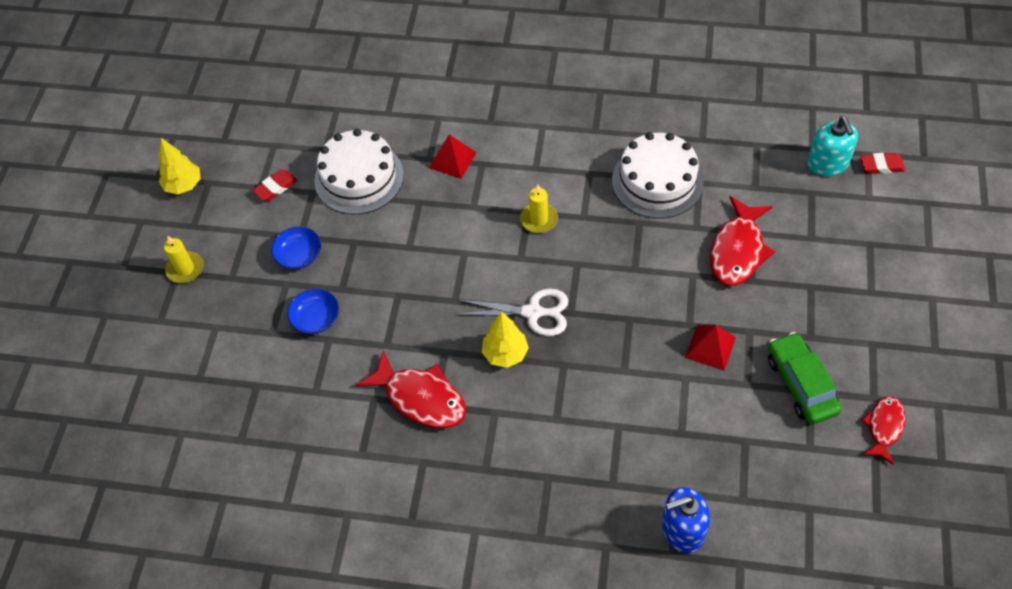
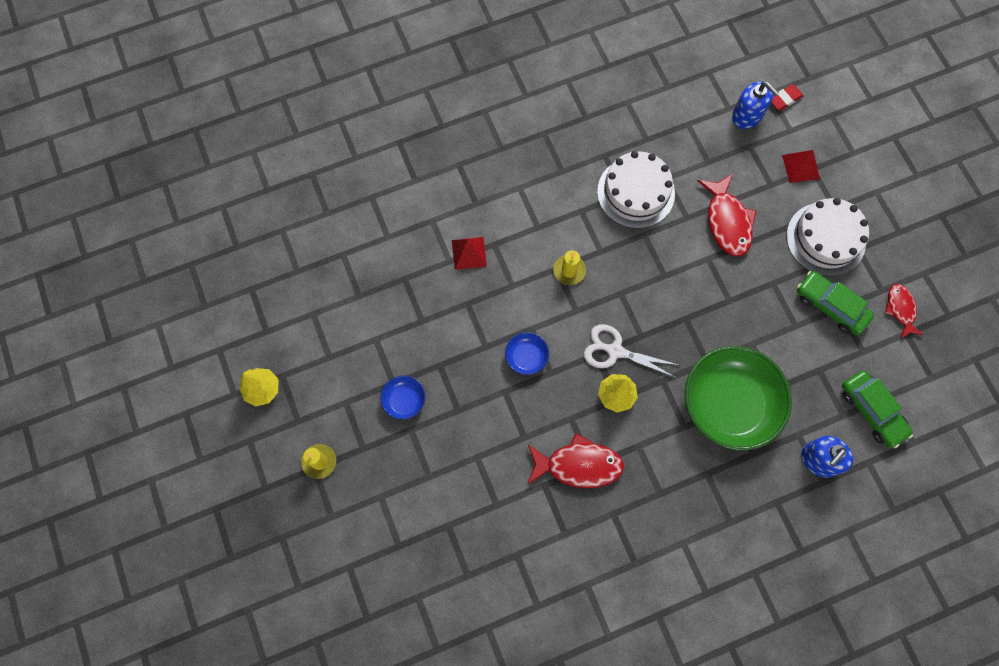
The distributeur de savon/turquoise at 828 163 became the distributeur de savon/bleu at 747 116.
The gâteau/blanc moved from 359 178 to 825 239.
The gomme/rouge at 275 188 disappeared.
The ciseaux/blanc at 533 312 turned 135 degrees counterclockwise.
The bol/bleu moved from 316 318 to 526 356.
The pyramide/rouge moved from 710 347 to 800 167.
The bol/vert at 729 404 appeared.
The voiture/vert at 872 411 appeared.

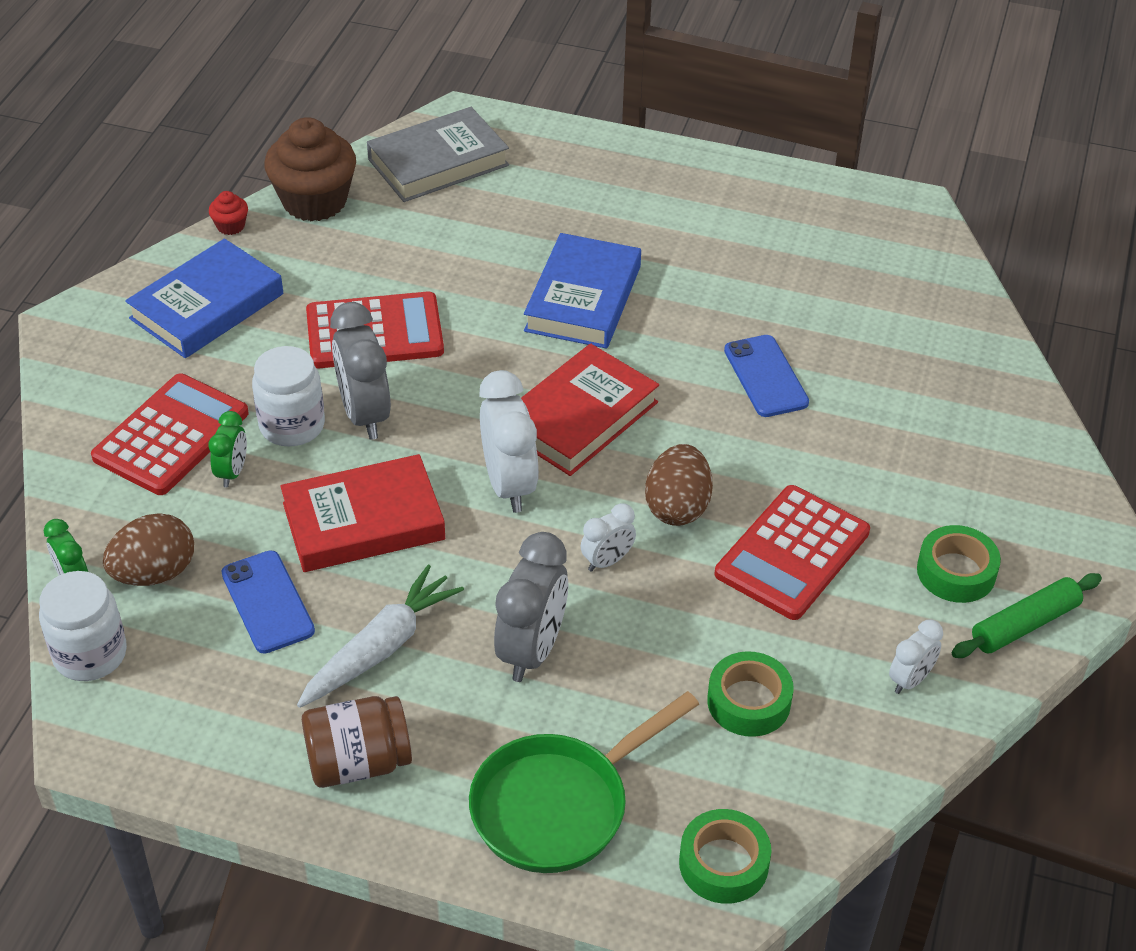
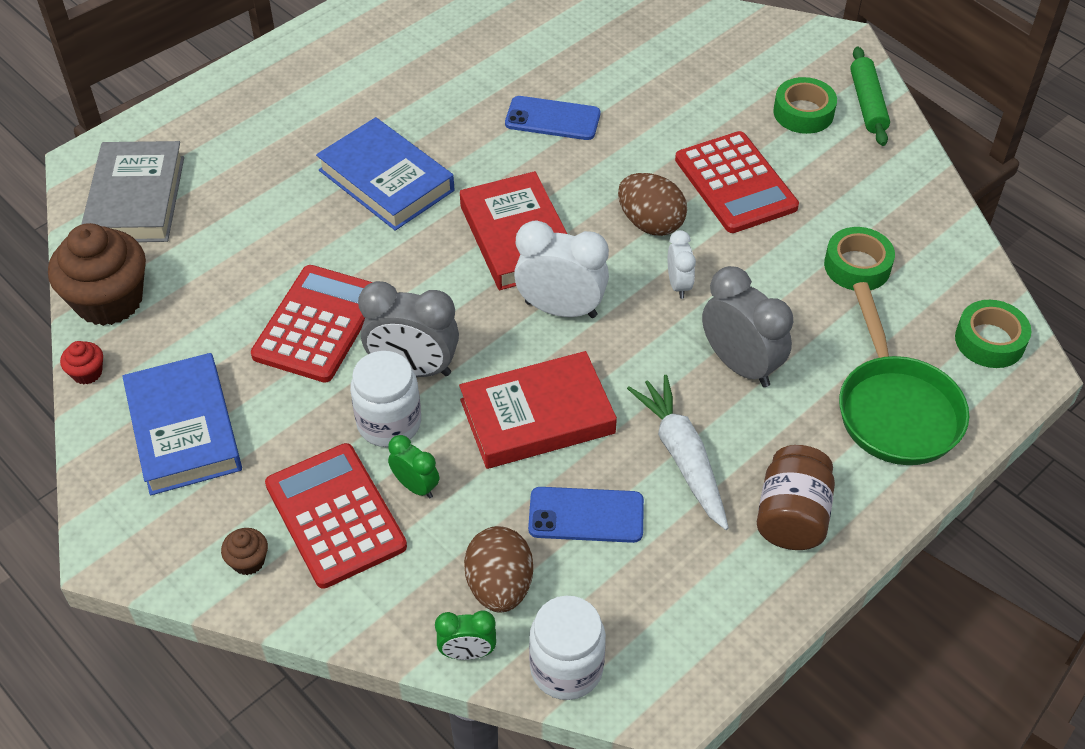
The livre/rouge at 363 521 turned 60 degrees clockwise.
The réveil/blanc at 910 680 disappeared.
The muffin/marron at 248 561 appeared.

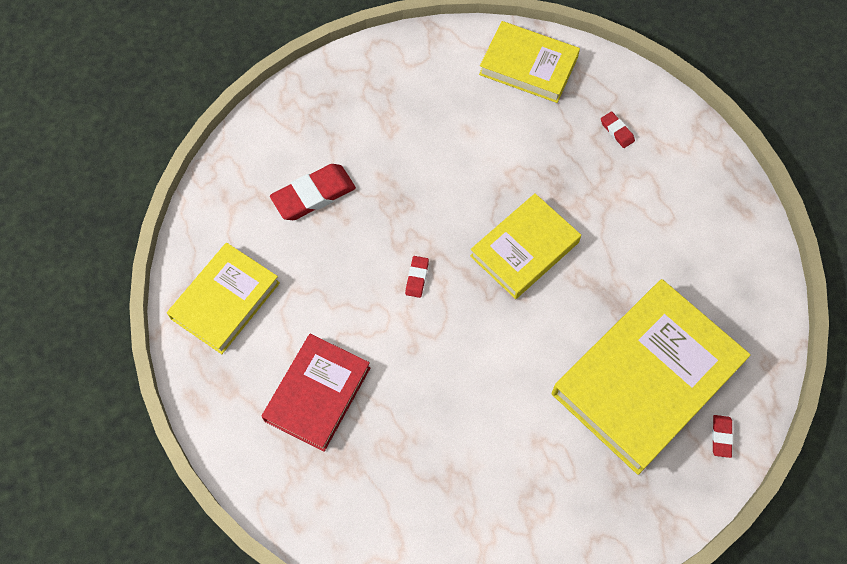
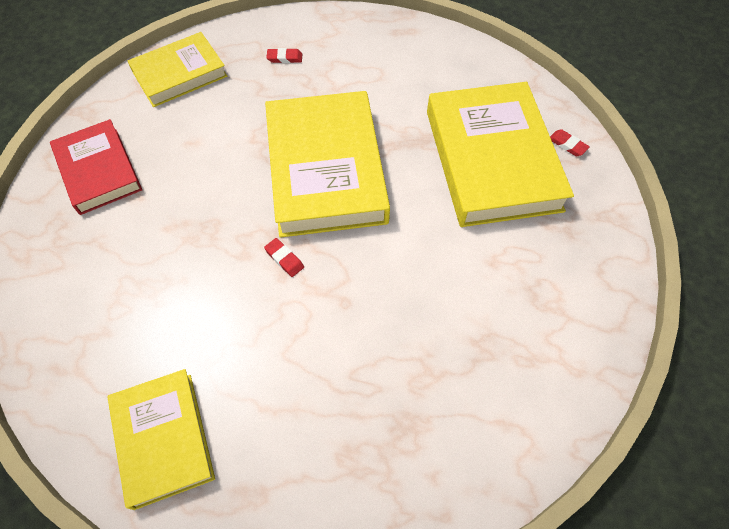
The gomme/rouge at 313 195 disappeared.
The livre/jaune at 524 249 changed to 1.67 times the size.
The livre/rouge moved from 317 394 to 99 170.

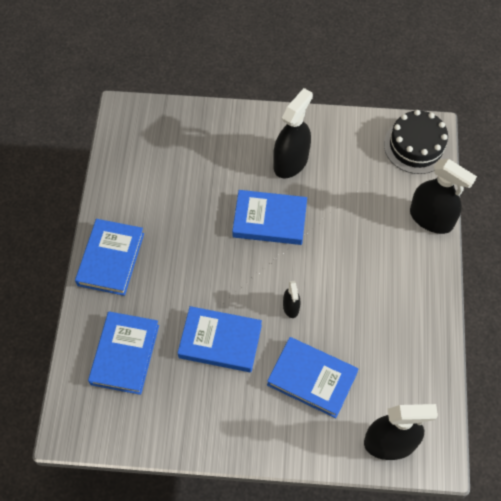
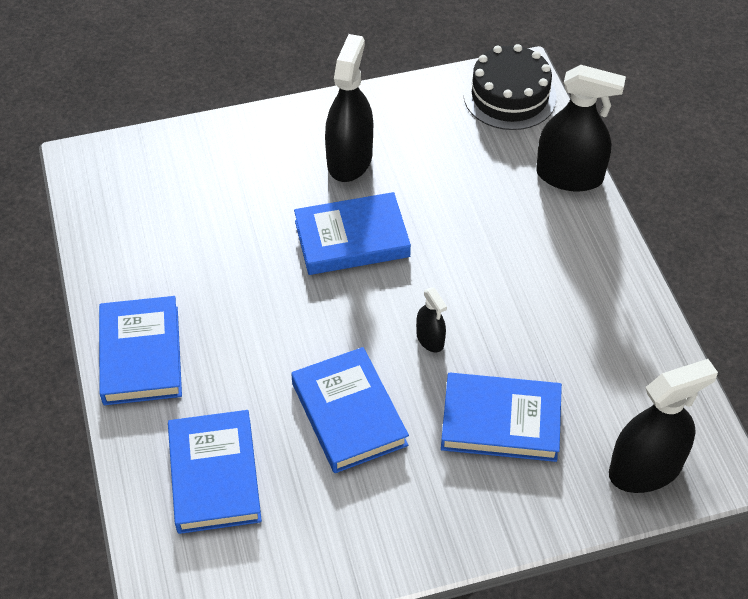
The livre/bleu at 220 341 turned 75 degrees clockwise.

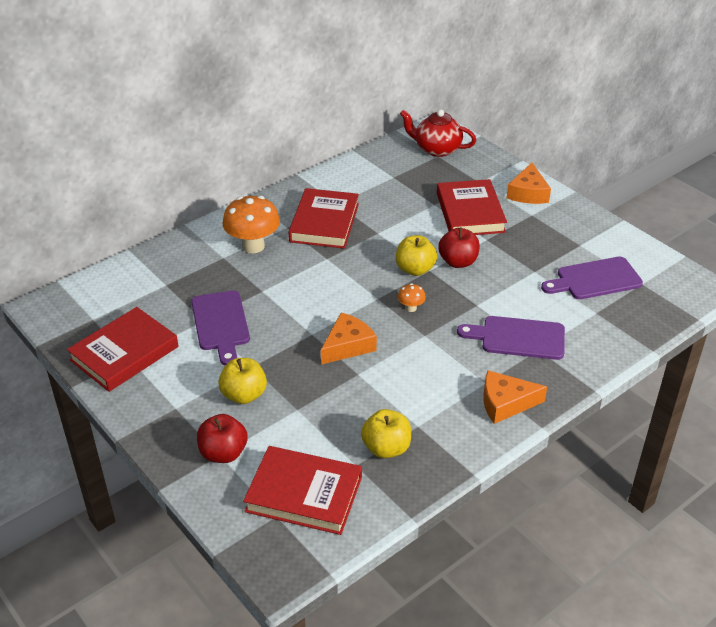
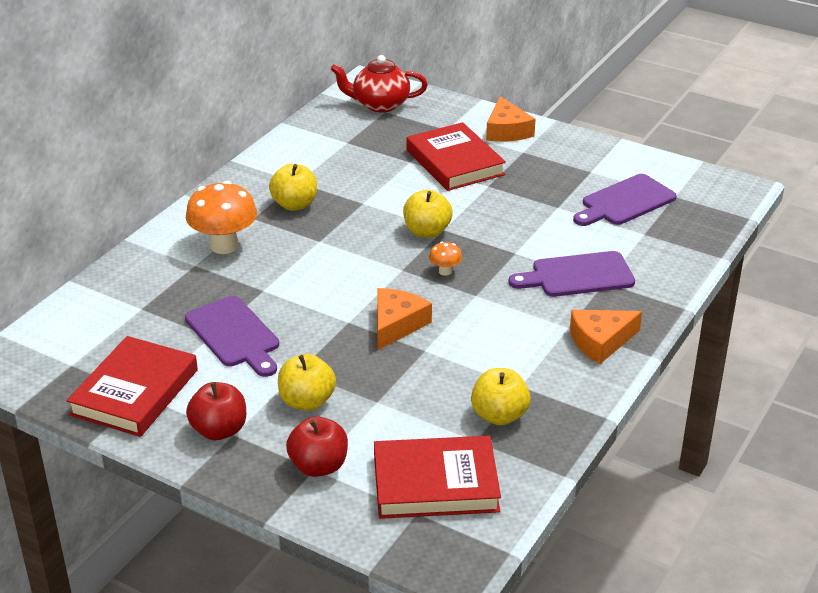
The livre/rouge at 324 223 was replaced by the pomme/jaune at 294 205.
The pomme/rouge moved from 458 262 to 219 430.

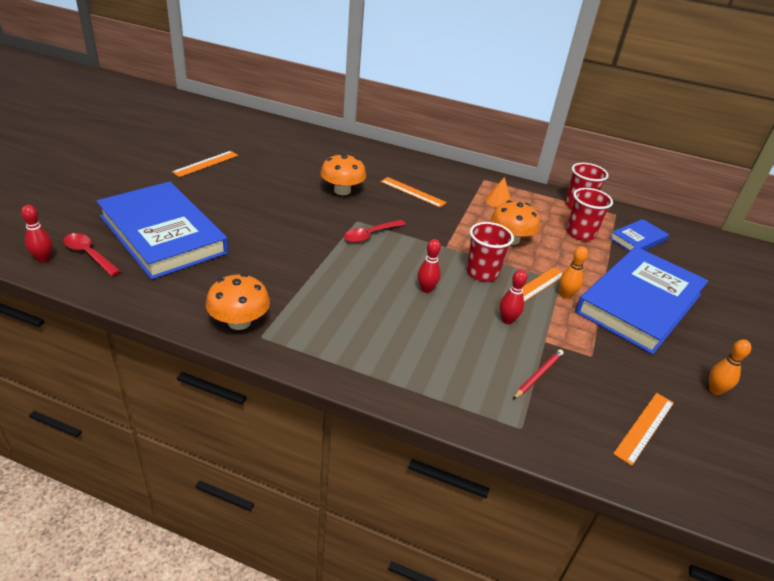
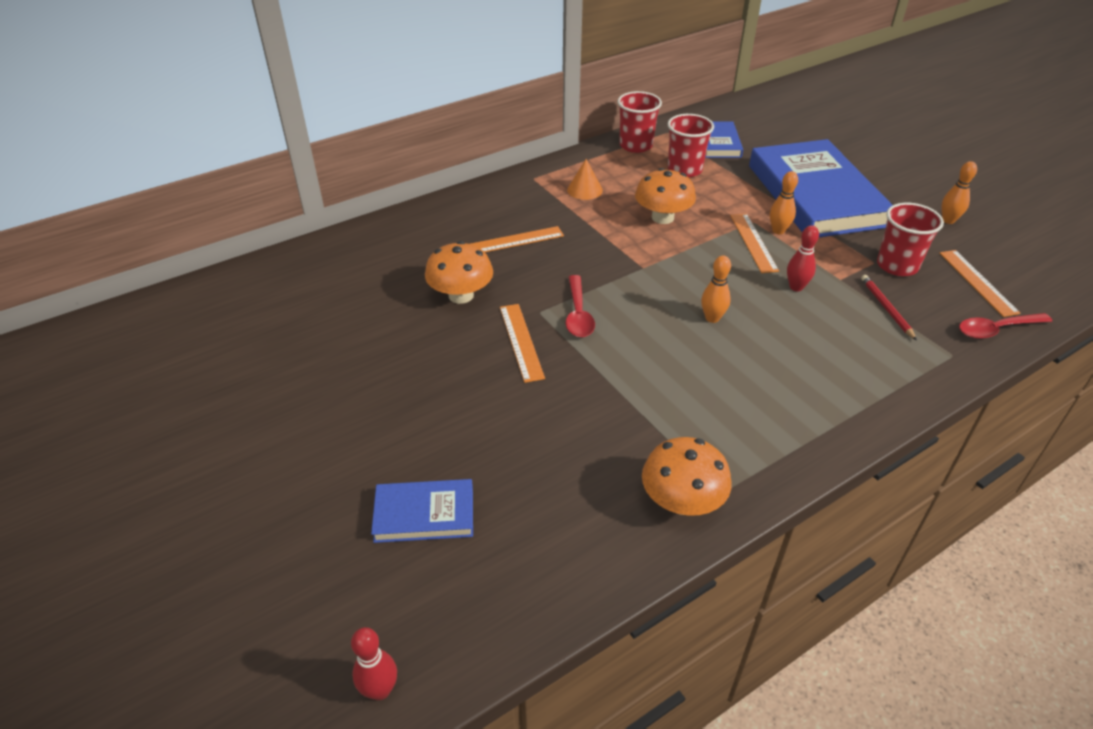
The règle/orange moved from 206 163 to 521 341.
The livre/bleu at 162 234 changed to 0.46 times the size.
The gobelet/rouge moved from 482 273 to 897 265.
The cuillère/rouge moved from 89 254 to 996 329.
The quille/rouge at 426 289 became the quille/orange at 712 318.

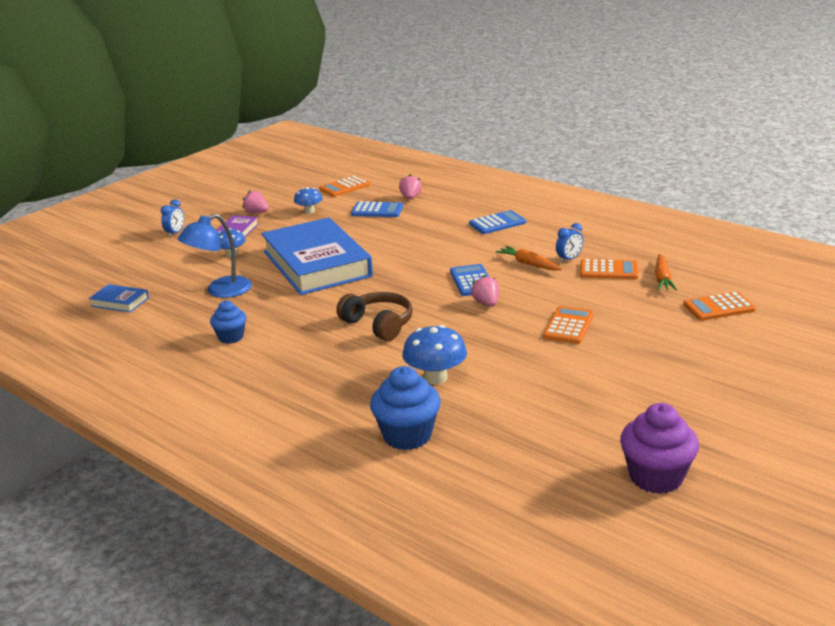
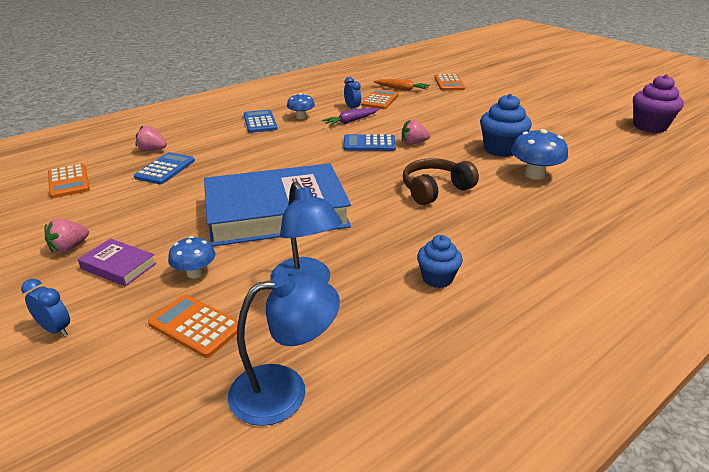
The champignon/bleu moved from 309 211 to 301 117.
The carotte/orange at 528 264 became the carotte/violet at 351 121.
The livre/bleu at 120 302 was replaced by the lampe/bleu at 284 390.
The calculatrice/orange moved from 568 326 to 195 326.
The muffin/bleu moved from 407 435 to 501 149.

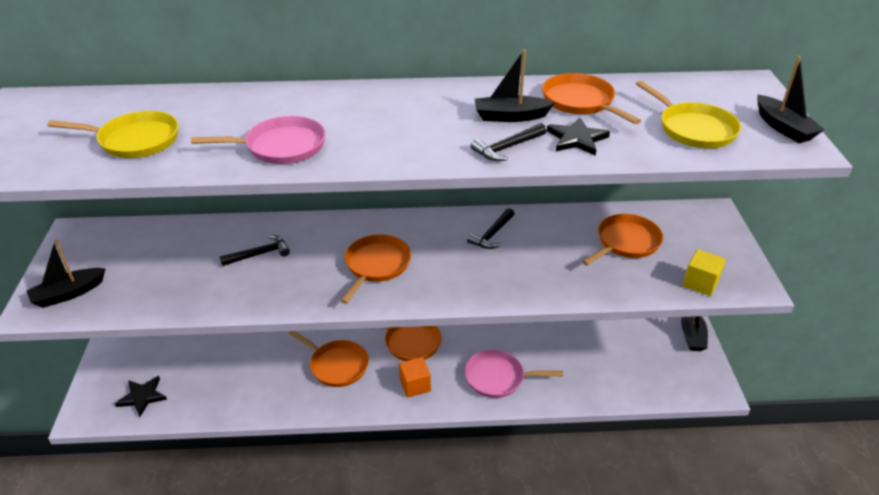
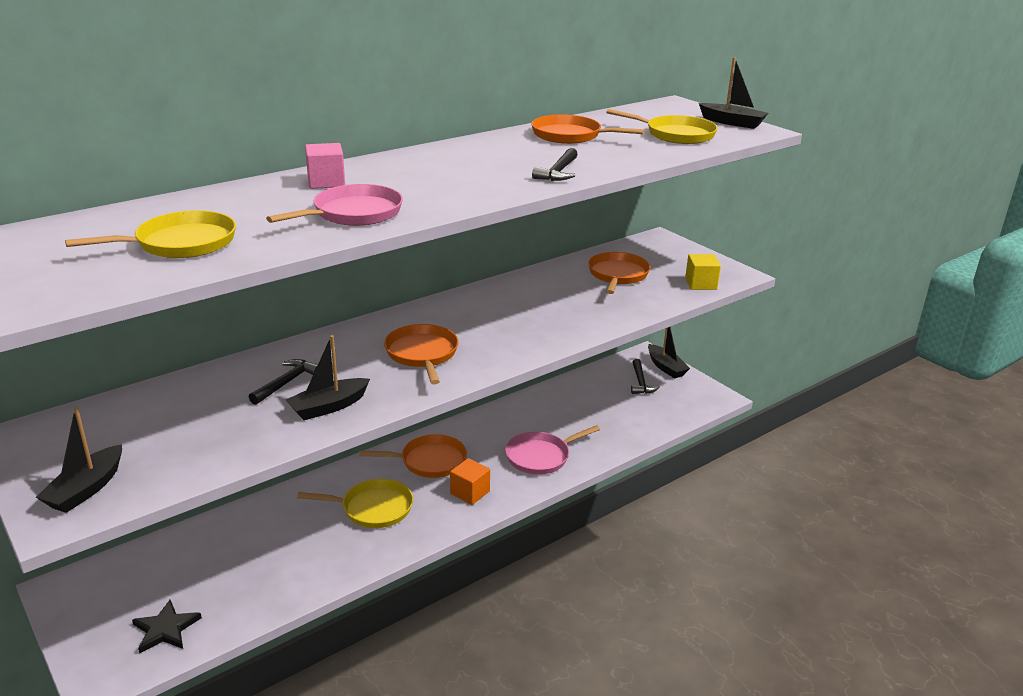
The bateau/noir moved from 510 116 to 328 407.
The étoile/noir at 577 139 disappeared.
The marteau/noir moved from 492 234 to 640 382.
The poêle/orange at 337 365 became the poêle/jaune at 373 508.
The cube/rose at 326 182 appeared.

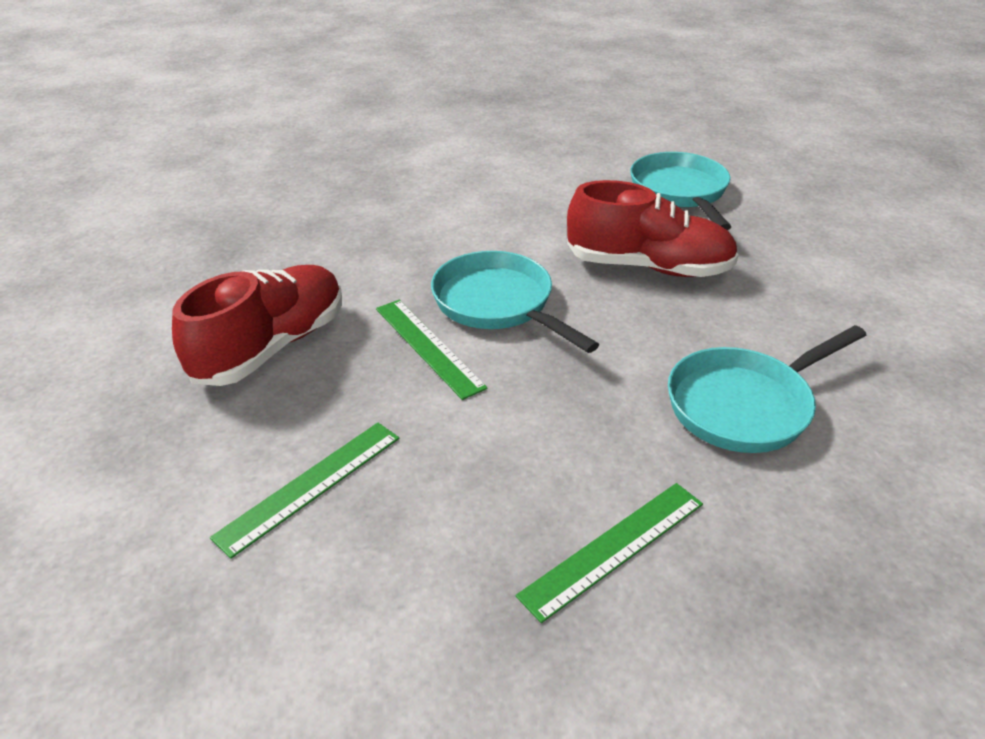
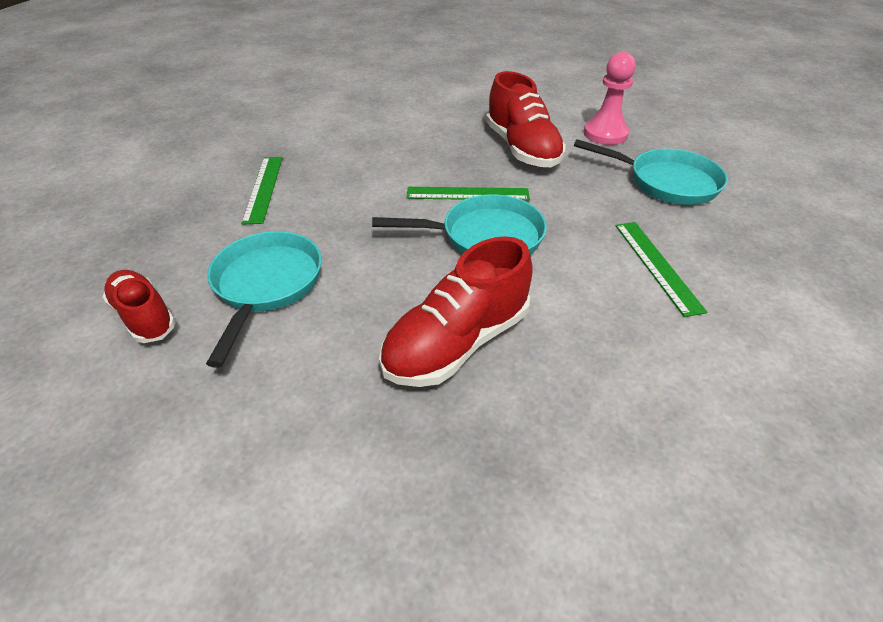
The poêle/turquoise moved from 680 192 to 666 182.
The règle/vert moved from 310 485 to 656 265.
The pion/rose at 605 134 appeared.
The chaussure/rouge at 144 317 appeared.

